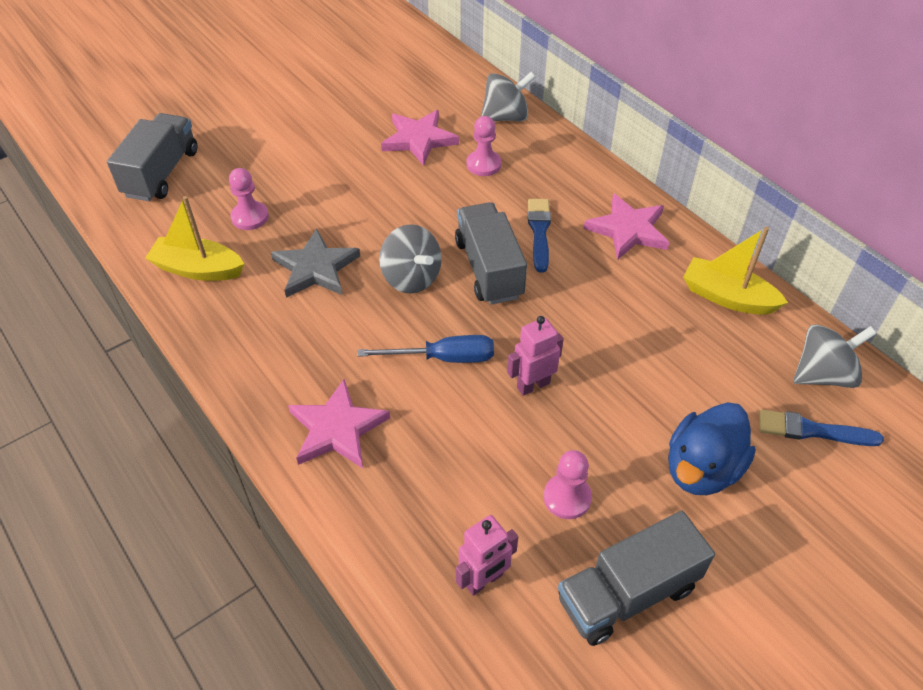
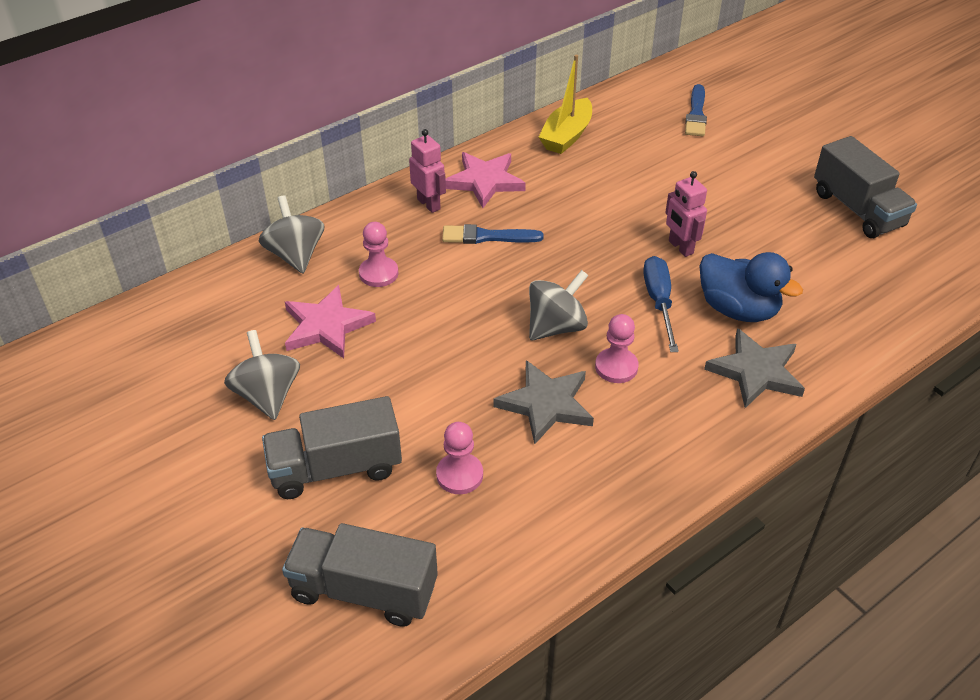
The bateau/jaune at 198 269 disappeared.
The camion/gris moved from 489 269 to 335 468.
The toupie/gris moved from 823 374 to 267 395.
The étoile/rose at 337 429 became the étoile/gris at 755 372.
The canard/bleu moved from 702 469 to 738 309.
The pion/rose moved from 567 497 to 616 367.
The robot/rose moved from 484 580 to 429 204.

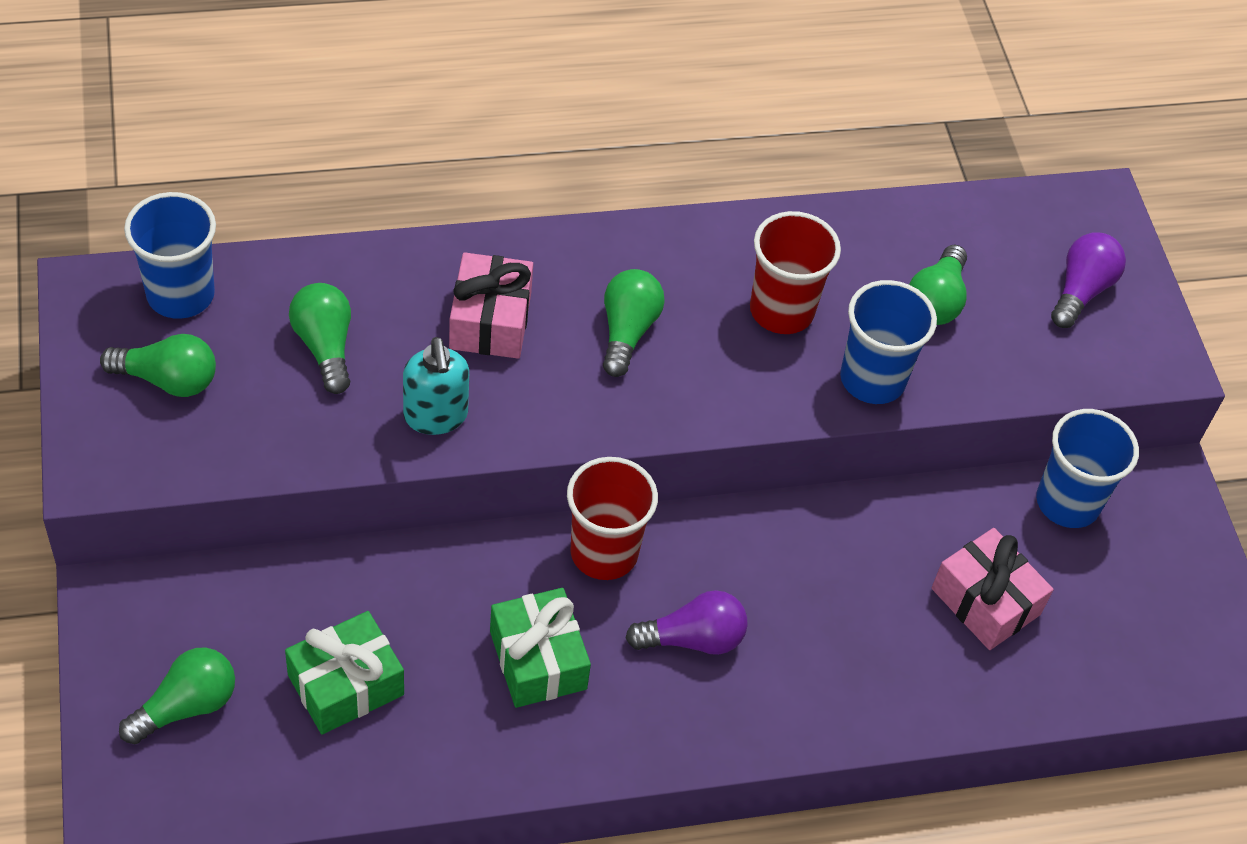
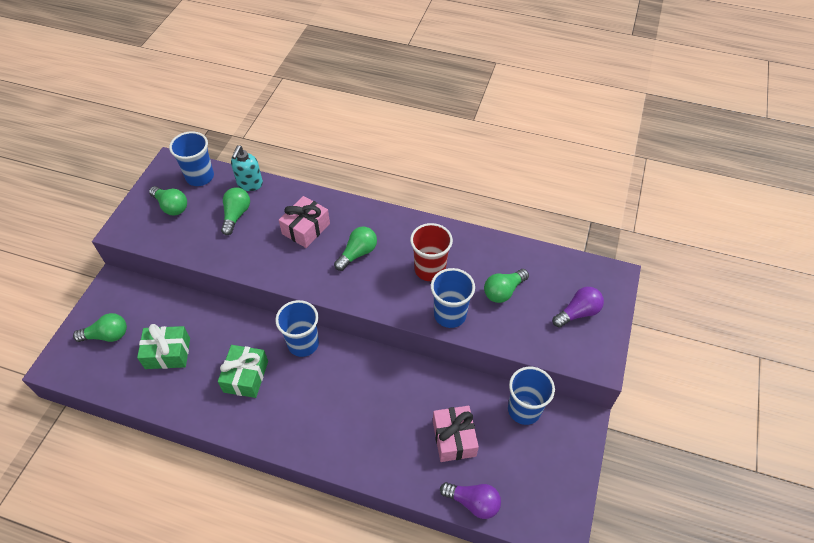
The distributeur de savon/turquoise moved from 435 416 to 250 184.
The gobelet/rouge at 604 553 became the gobelet/bleu at 303 343.
The ampoule/violet moved from 692 639 to 473 502.

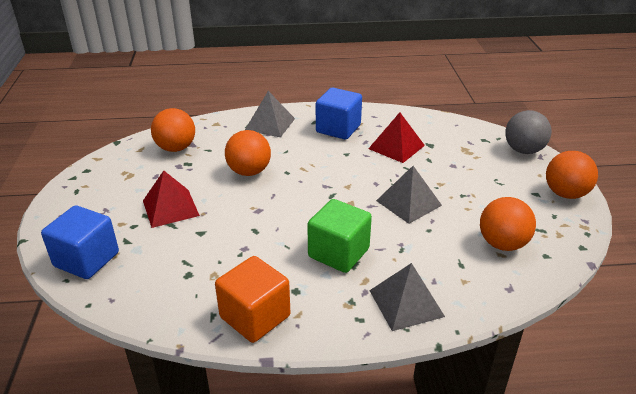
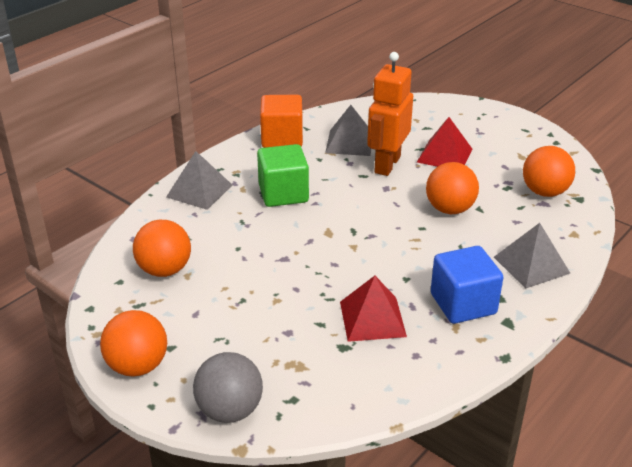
The pyramide/gris moved from 408 203 to 349 142.
The cube/bleu at 86 259 disappeared.
The robot/orange at 387 164 appeared.

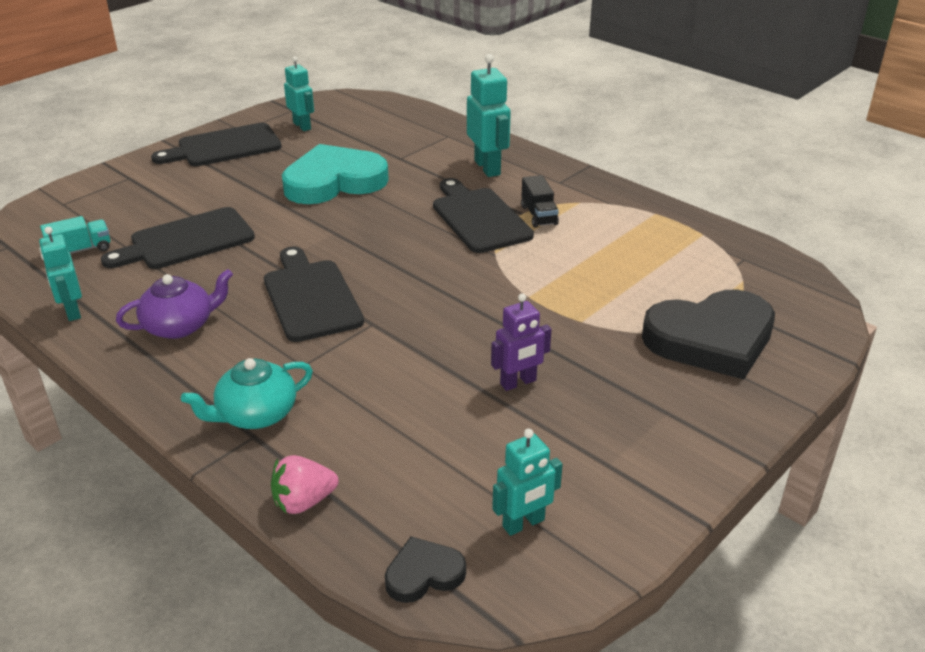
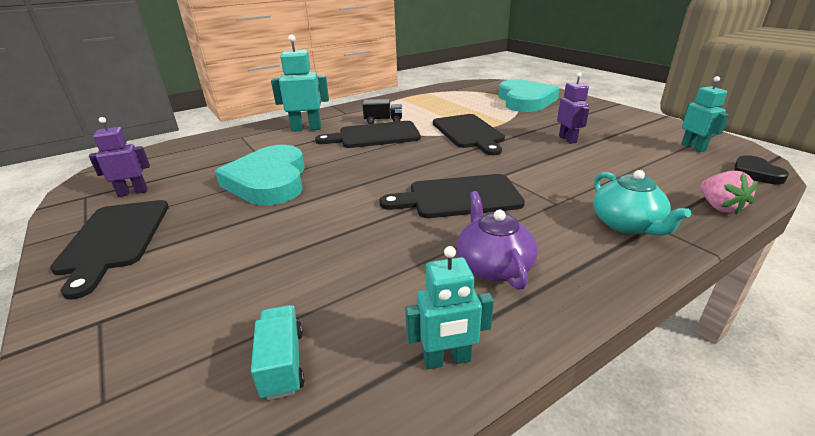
The robot/turquoise at 302 126 became the robot/violet at 133 192.
The planche à découper/noir moved from 187 241 to 468 133.
The cœur/noir at 711 339 became the cœur/turquoise at 525 101.

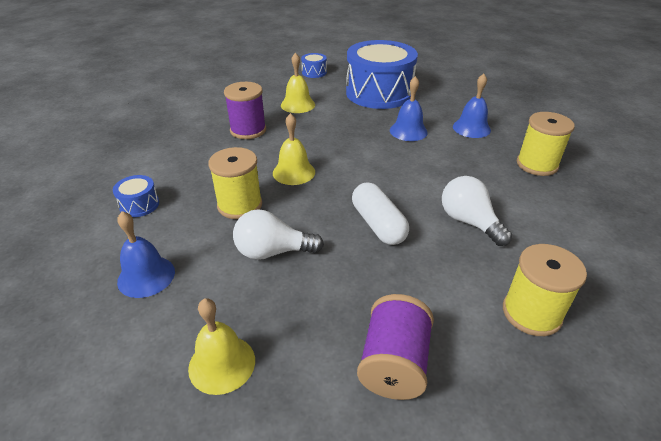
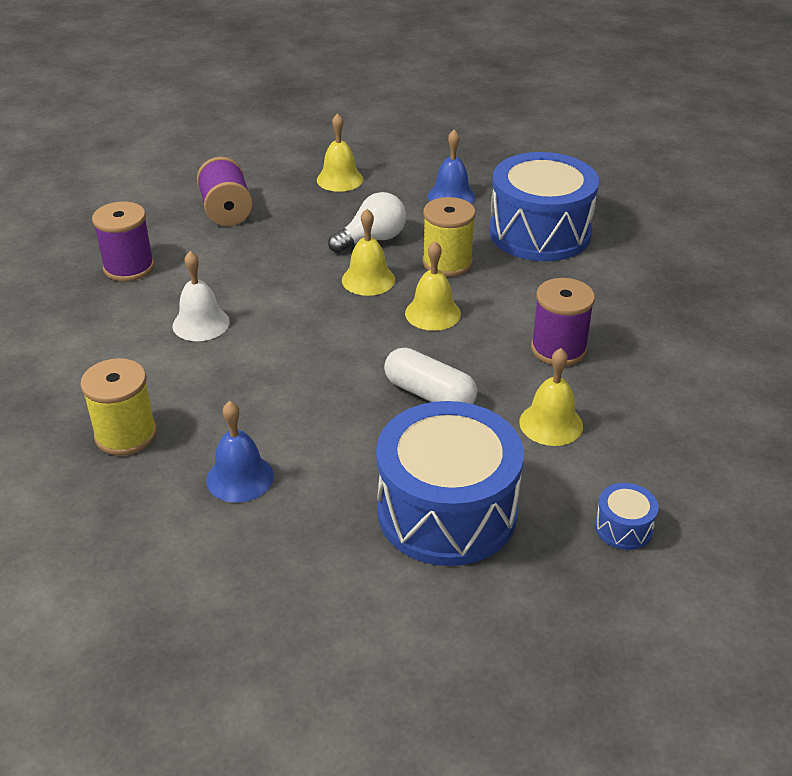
The cloche/bleu at 408 131 disappeared.
The tambour/bleu at 139 205 changed to 2.48 times the size.
The ampoule/blanc at 469 222 was replaced by the cloche/blanc at 201 323.
The gélule/blanc moved from 378 224 to 429 394.
The bobine/jaune at 531 313 became the bobine/violet at 129 267.
The cloche/jaune at 368 280 appeared.

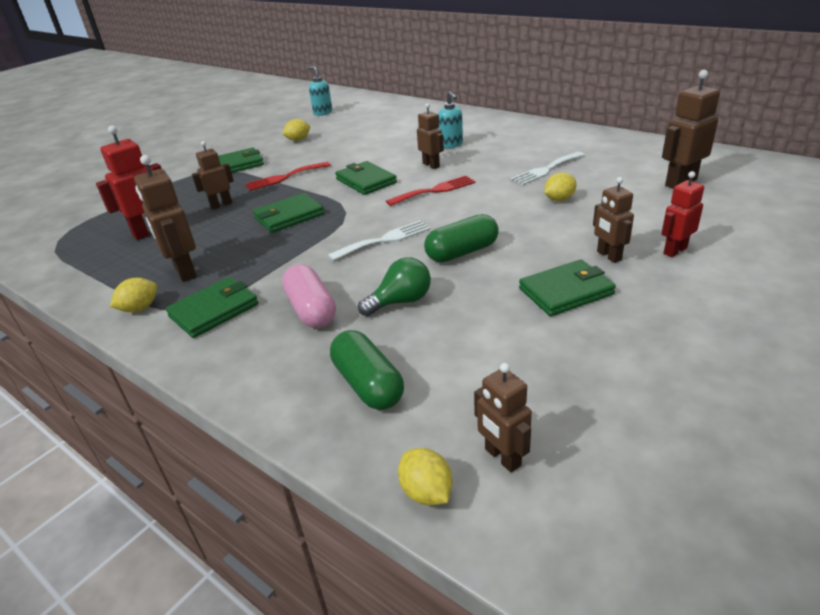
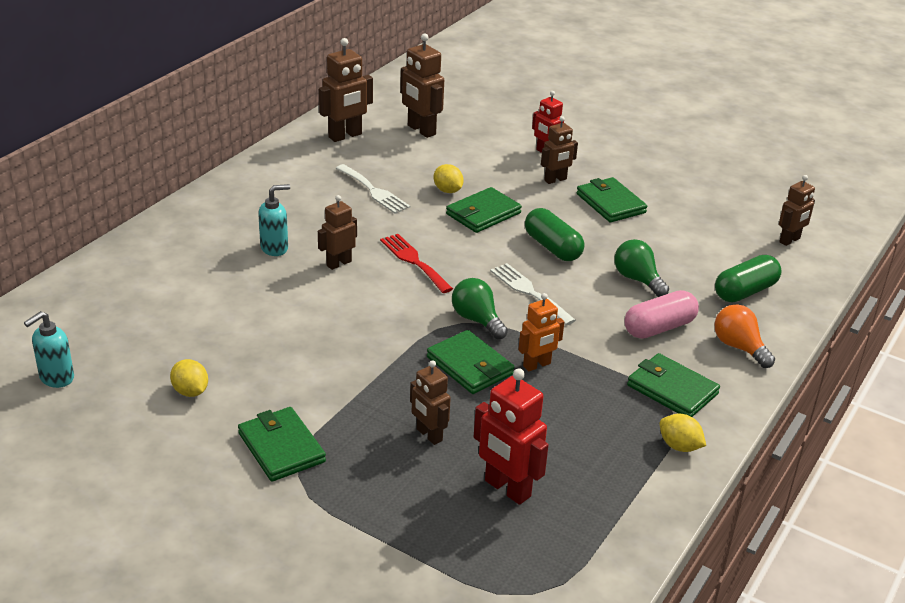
The robot/marron moved from 184 272 to 345 136.
The portefeuille/vert moved from 366 181 to 483 214.
The fourchette/rouge at 284 177 disappeared.
The citron/jaune at 426 492 disappeared.
The ampoule/vert at 477 320 appeared.
The robot/orange at 537 365 appeared.
The ampoule/orange at 739 347 appeared.

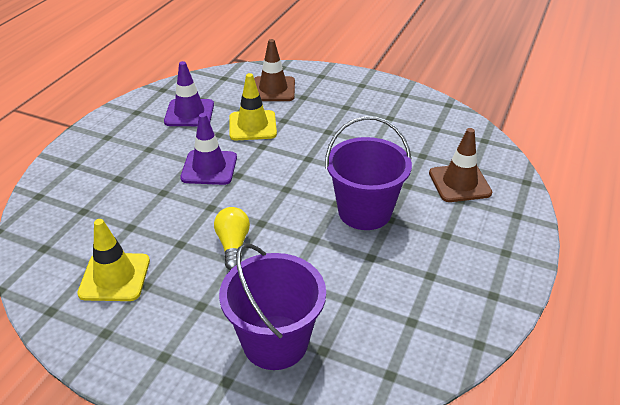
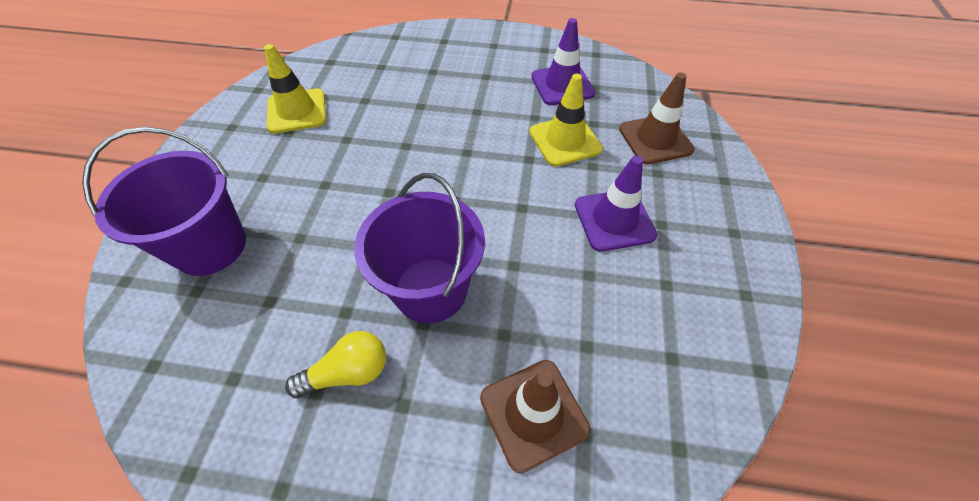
The cône de chantier/violet moved from 209 168 to 614 220.
The ampoule/jaune moved from 233 245 to 348 372.

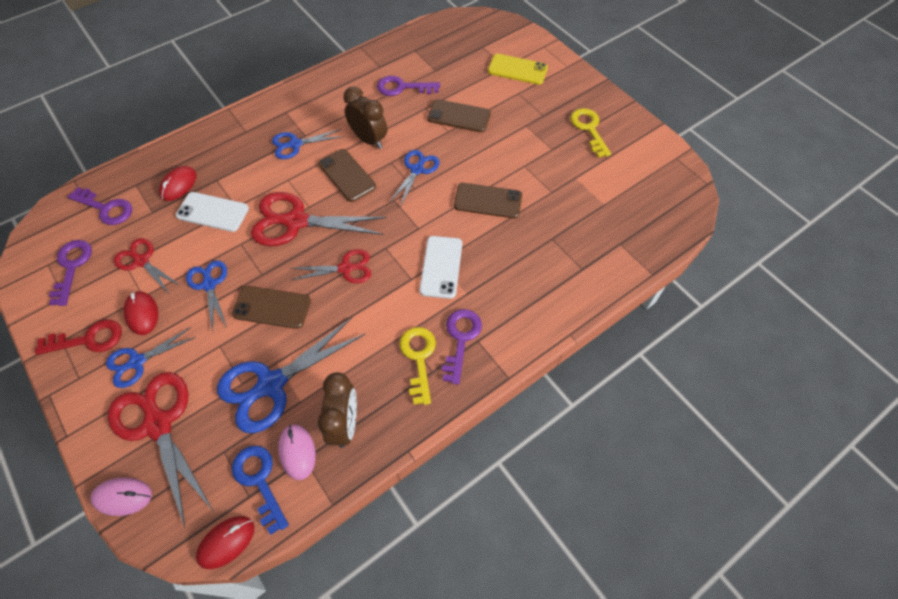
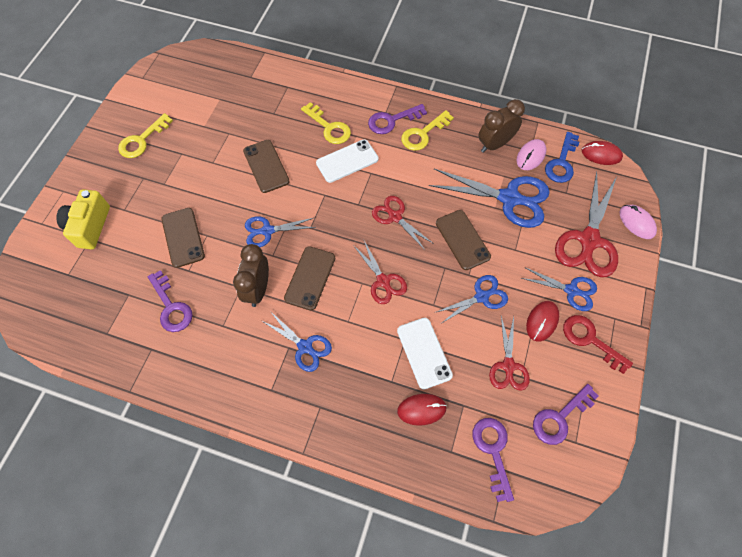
The téléphone/jaune at 517 69 was replaced by the appareil photo/jaune at 90 226.
The ciseaux/rouge at 295 221 changed to 0.58 times the size.
The ciseaux/bleu at 209 284 turned 150 degrees counterclockwise.
The clé/jaune at 329 127 appeared.

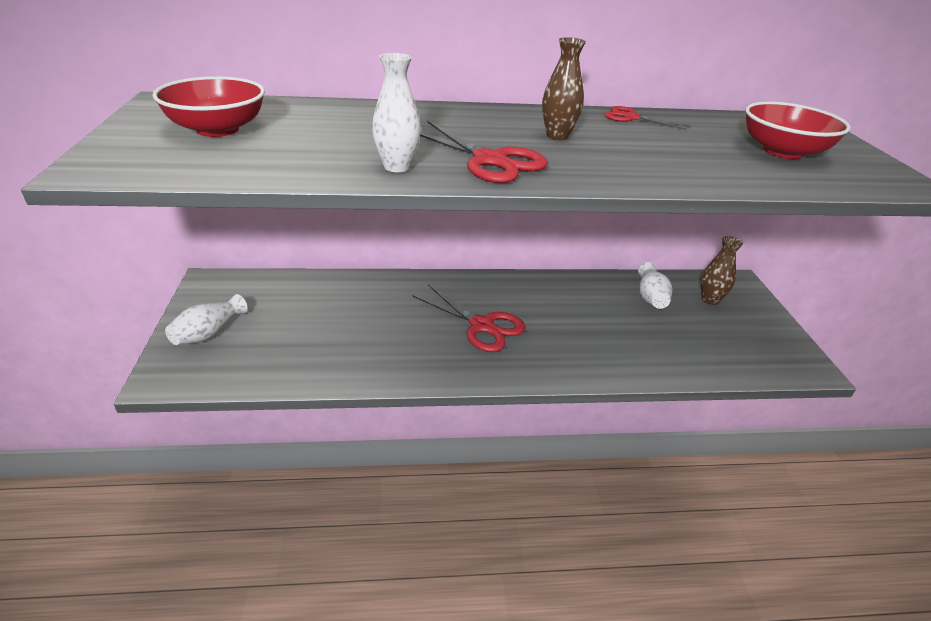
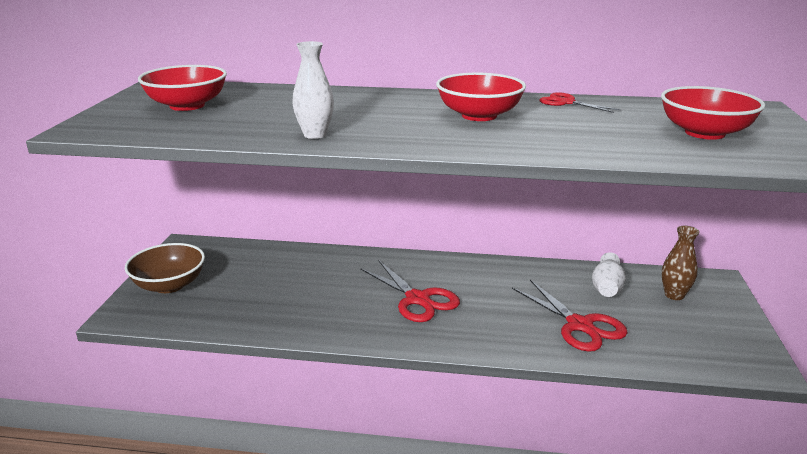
The vase/marron at 557 136 was replaced by the bol/rouge at 479 115.
The ciseaux/rouge moved from 490 161 to 580 325.
The vase/blanc at 209 333 was replaced by the bol/marron at 169 285.

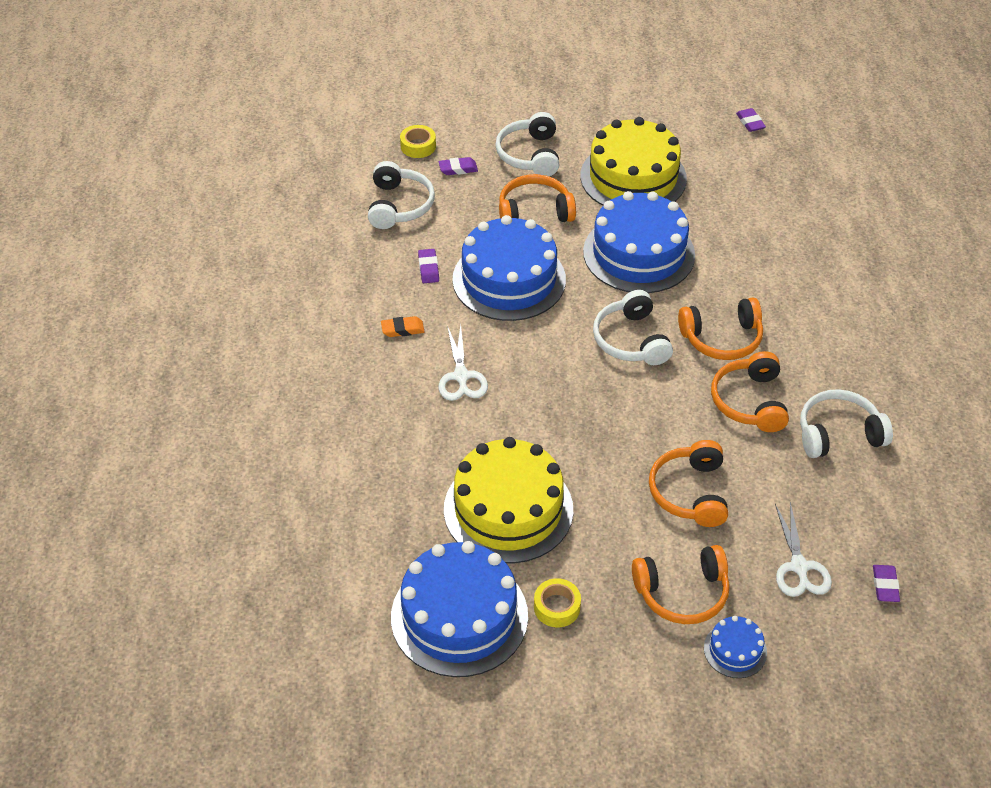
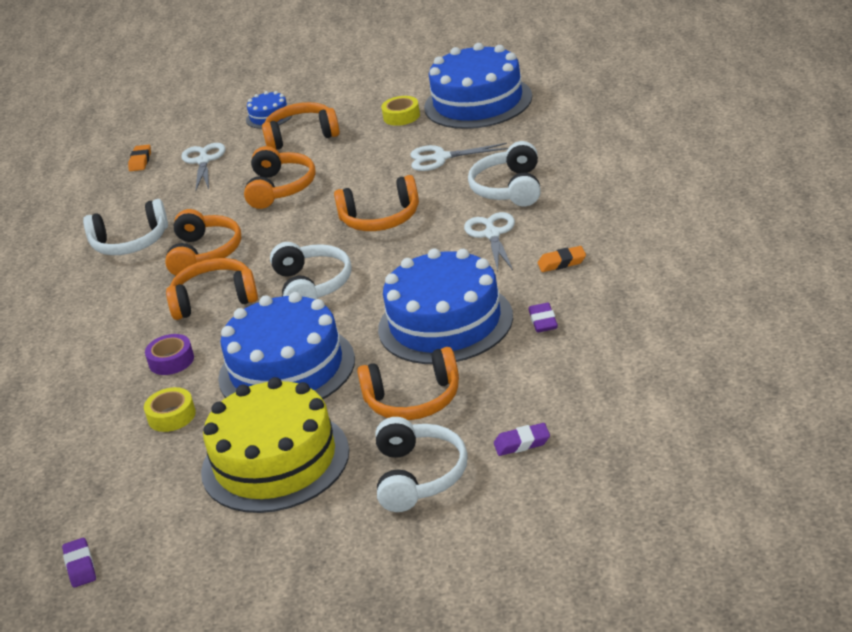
The ruban adhésif/jaune moved from 418 146 to 171 416.
The casque audio/blanc moved from 399 205 to 509 188.
The gâteau/jaune at 508 509 was replaced by the ciseaux/blanc at 441 158.
The gomme/violet at 885 585 became the gomme/orange at 140 161.
The casque audio/orange at 381 219 appeared.
The ruban adhésif/violet at 171 361 appeared.

